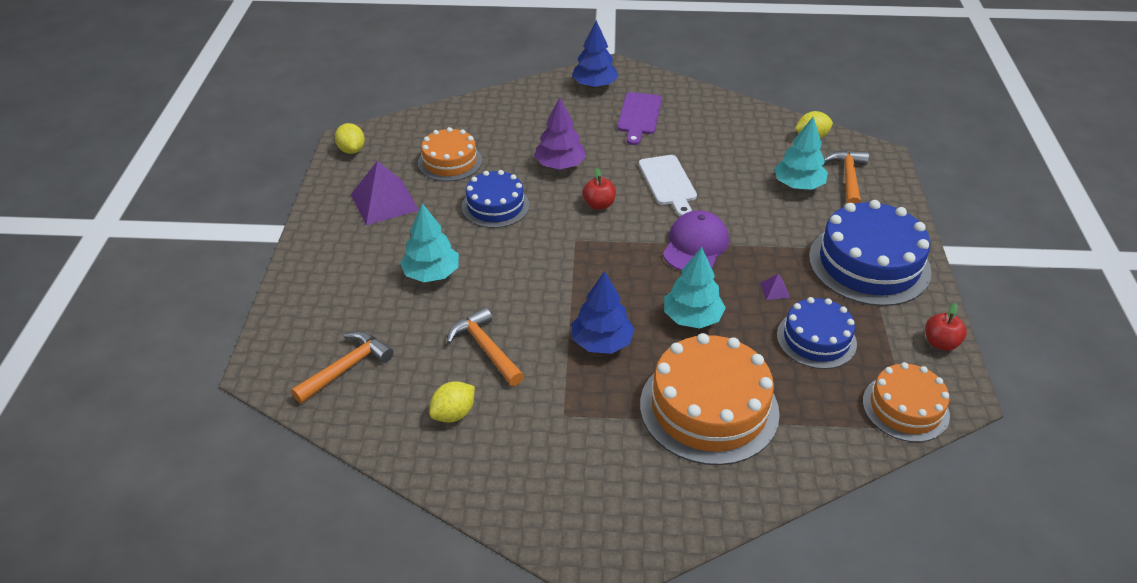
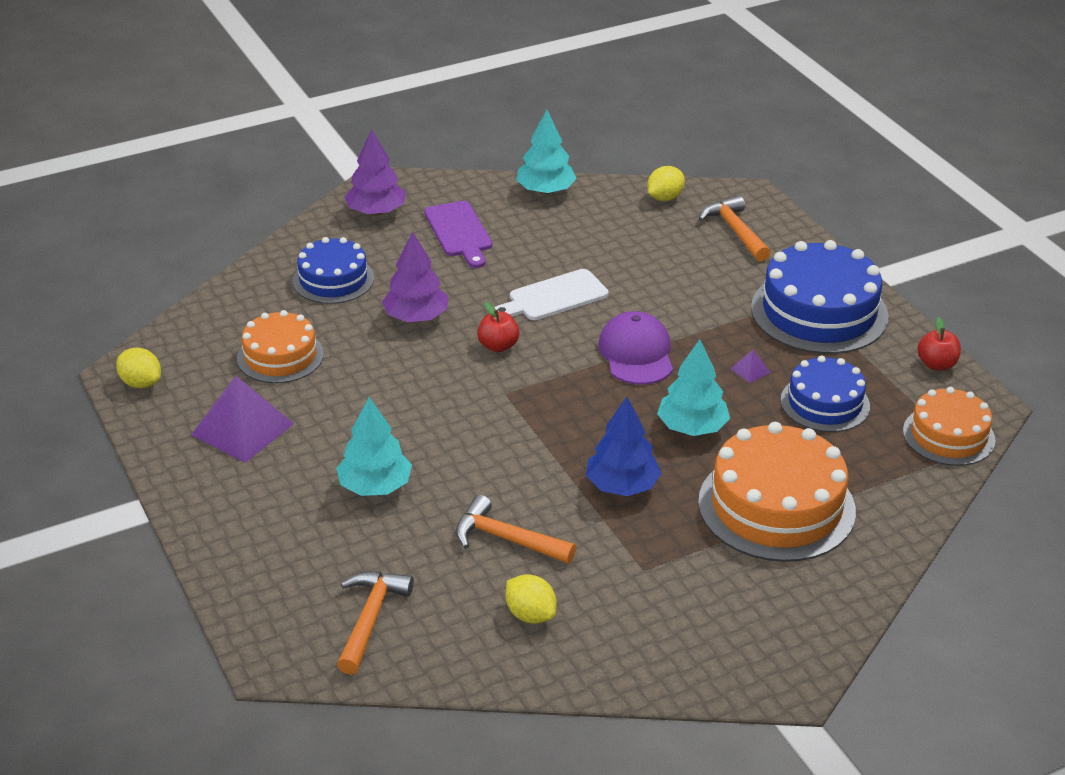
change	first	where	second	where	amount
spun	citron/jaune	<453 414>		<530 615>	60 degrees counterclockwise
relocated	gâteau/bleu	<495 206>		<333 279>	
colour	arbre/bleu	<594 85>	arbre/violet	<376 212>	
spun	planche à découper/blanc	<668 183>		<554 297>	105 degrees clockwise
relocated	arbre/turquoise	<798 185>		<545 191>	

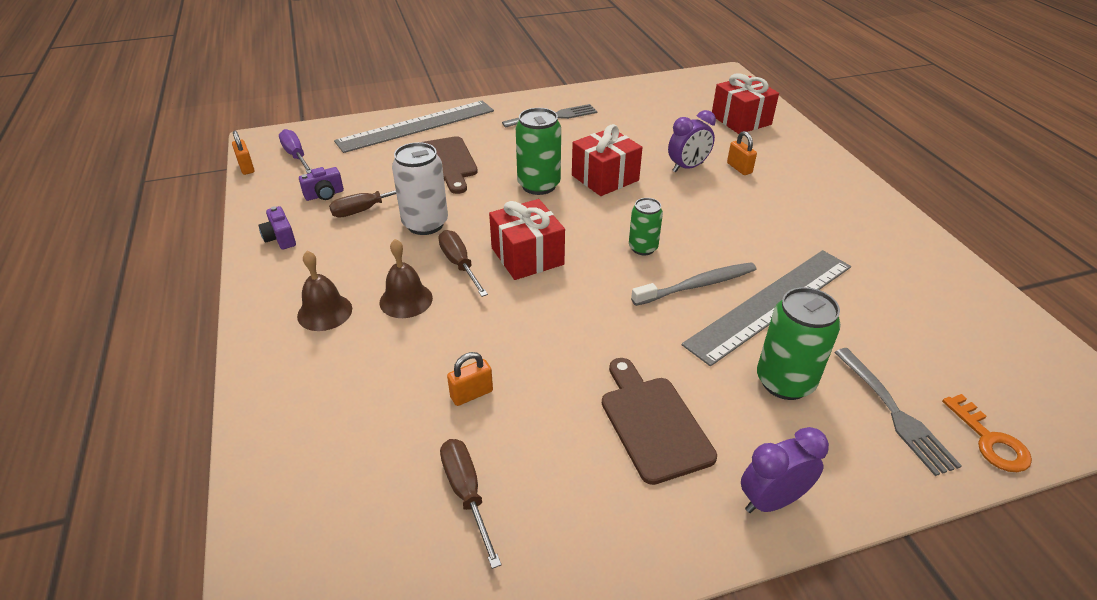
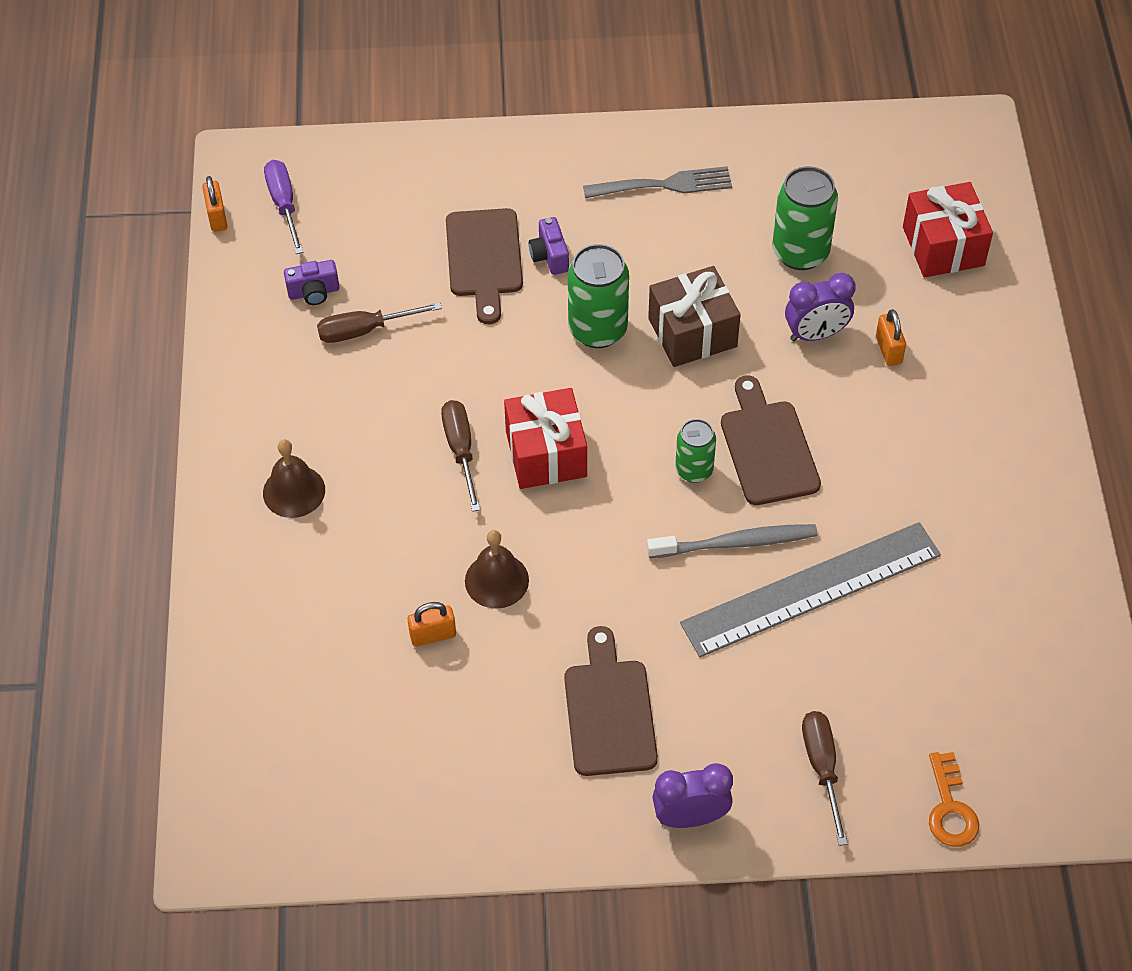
change	first	where	second	where	amount
relocated	appareil photo/violet	<280 238>		<549 256>	
missing	règle/gris	<416 126>			
relocated	cloche/marron	<406 300>		<496 580>	
missing	canette/blanc	<425 224>			
relocated	tournevis/marron	<466 494>		<822 768>	
colour	cadeau/rouge	<605 178>	cadeau/marron	<692 332>	
relocated	canette/vert	<785 382>		<800 252>	
missing	fourchette/gris	<893 412>			
appeared			planche à découper/marron	<767 447>	

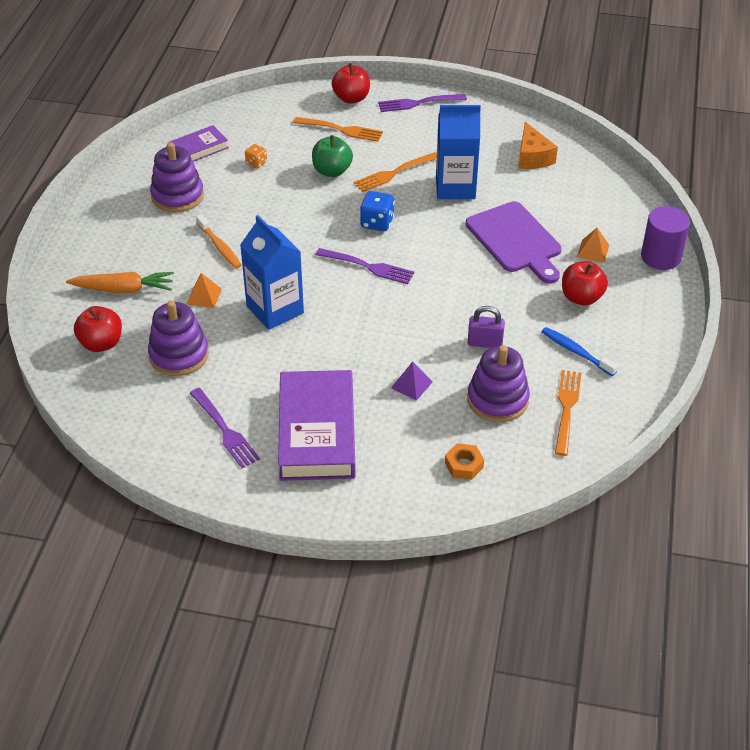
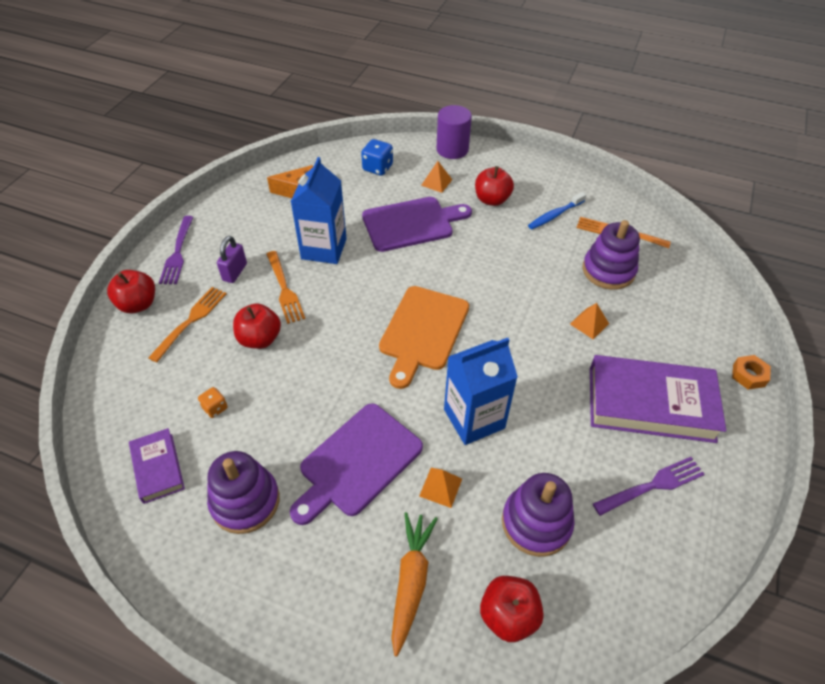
change	first	where	second	where	amount
exchanged	brosse à dents/orange	<219 247>	planche à découper/violet	<357 462>	
colour	pomme/vert	<332 171>	pomme/rouge	<260 339>	
exchanged	fourchette/violet	<367 266>	planche à découper/orange	<423 331>	
relocated	dé/bleu	<377 223>		<377 168>	
colour	pyramide/violet	<411 384>	pyramide/orange	<589 323>	
relocated	écrou/orange	<464 465>		<748 375>	
relocated	cadenas/violet	<485 343>		<235 272>	

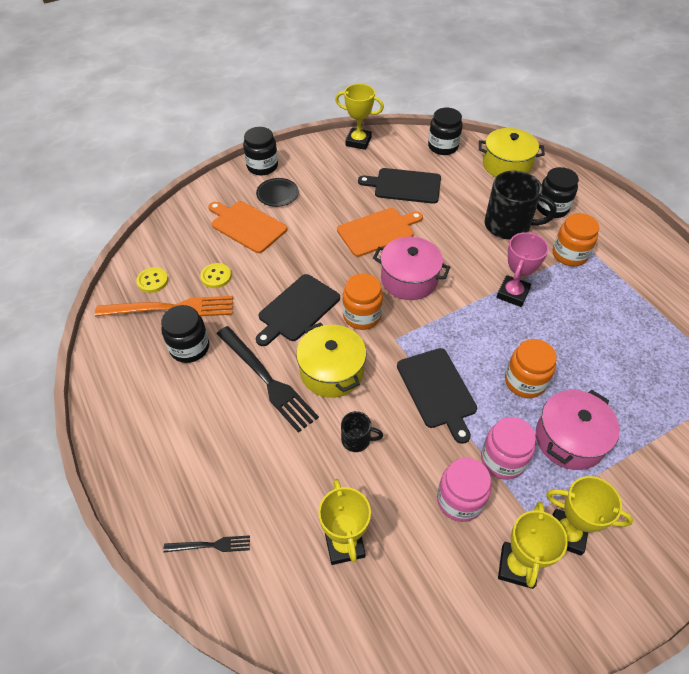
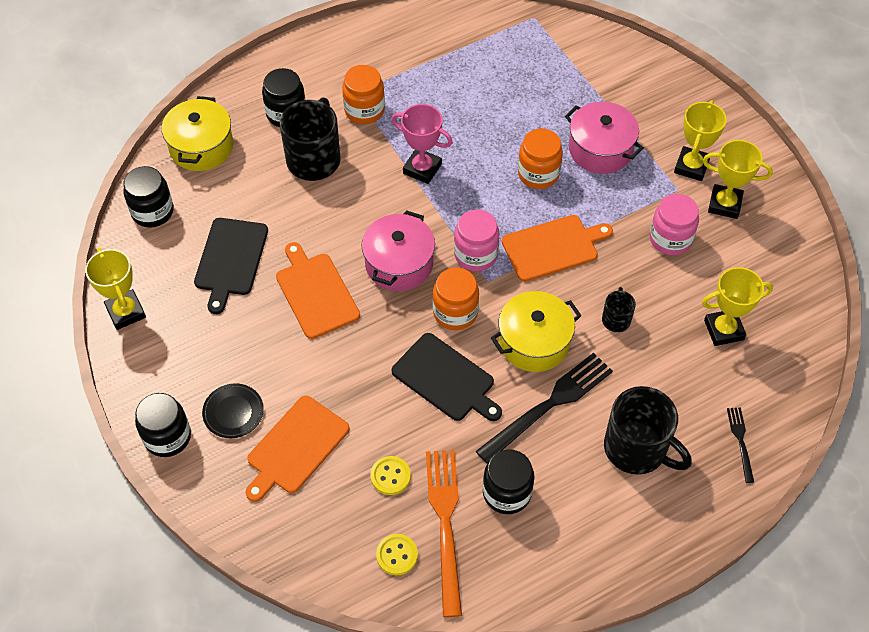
change	first	where	second	where	amount
spun	trophée/jaune	<358 141>		<126 312>	45 degrees counterclockwise
colour	planche à découper/noir	<437 391>	planche à découper/orange	<553 247>	
relocated	bocal/rose	<502 460>		<475 254>	
appeared			tasse/noir	<637 449>	

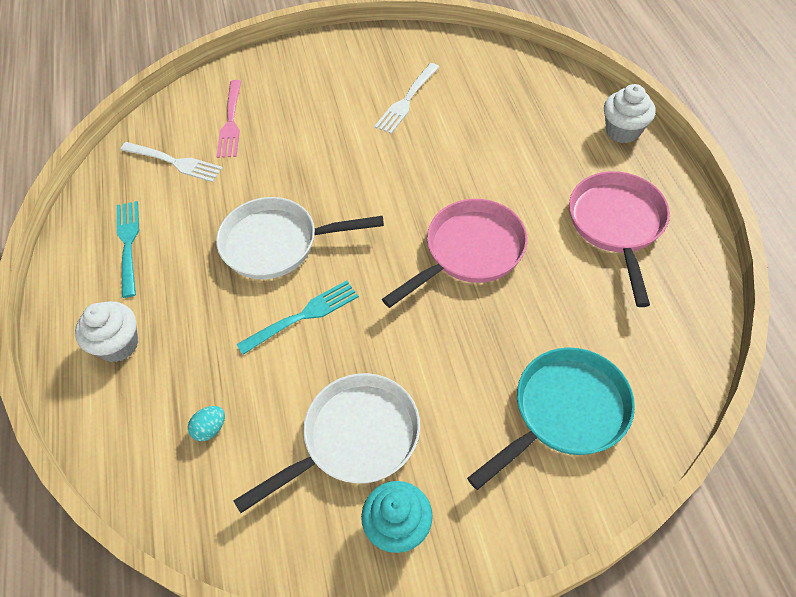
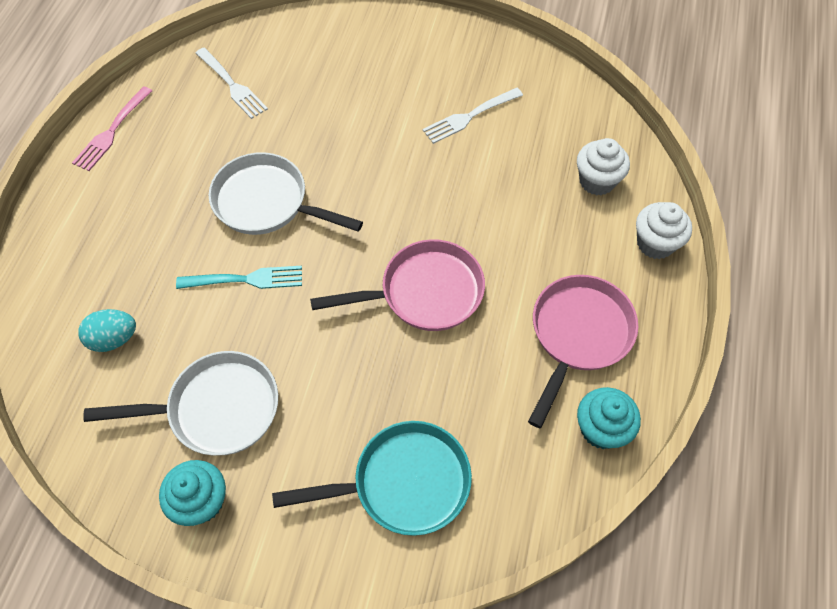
change	first	where	second	where	amount
relocated	muffin/blanc	<118 344>		<597 181>	
missing	fourchette/turquoise	<128 244>			
size	œuf/turquoise	<210 429>		<114 339>	x1.51
relocated	fourchette/rose	<231 121>		<112 131>	
appeared			muffin/turquoise	<601 429>	

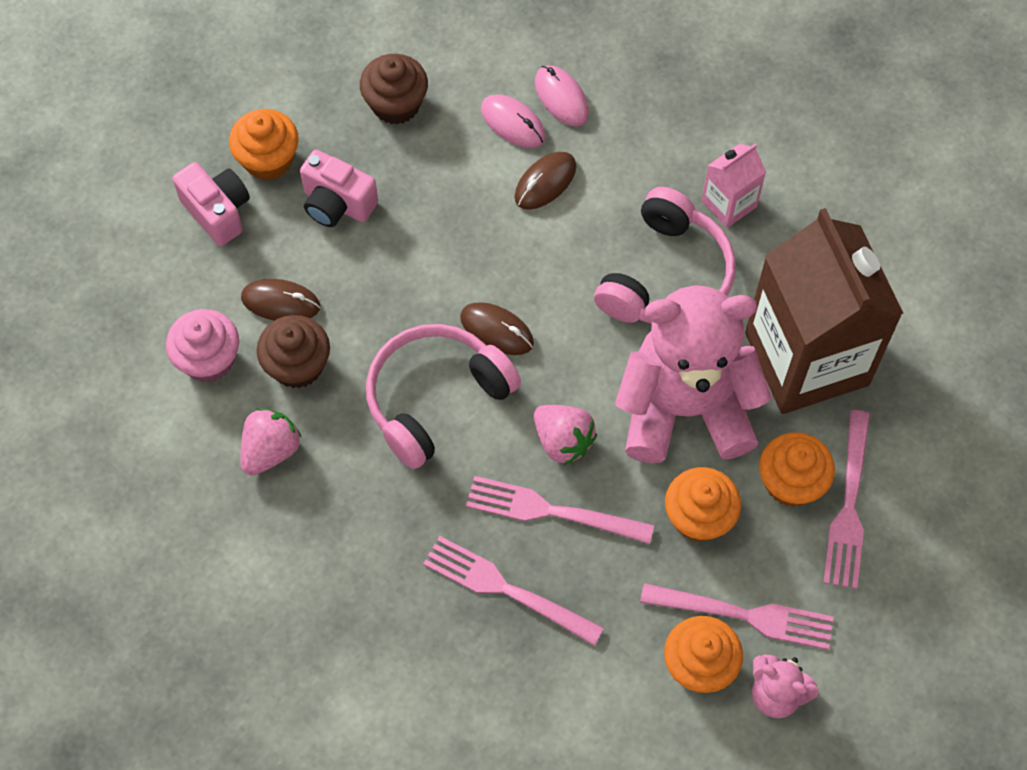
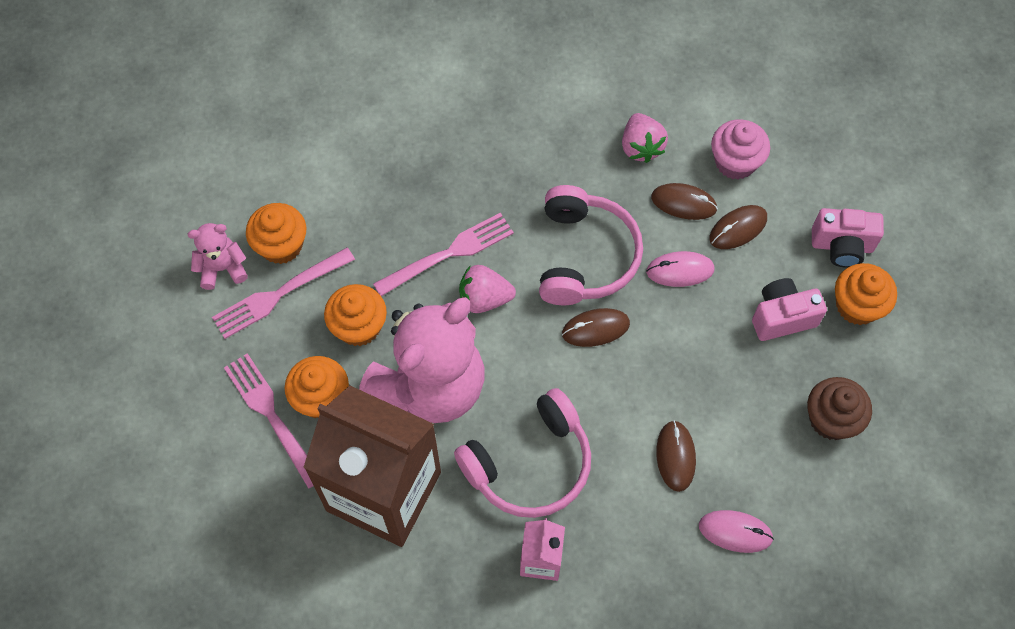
change	first	where	second	where	amount
exchanged	muffin/marron	<297 365>	souris/marron	<683 203>	
missing	fourchette/rose	<506 589>			
relocated	souris/rose	<513 123>		<680 270>	
spun	casque audio/rose	<666 276>		<529 464>	105 degrees counterclockwise

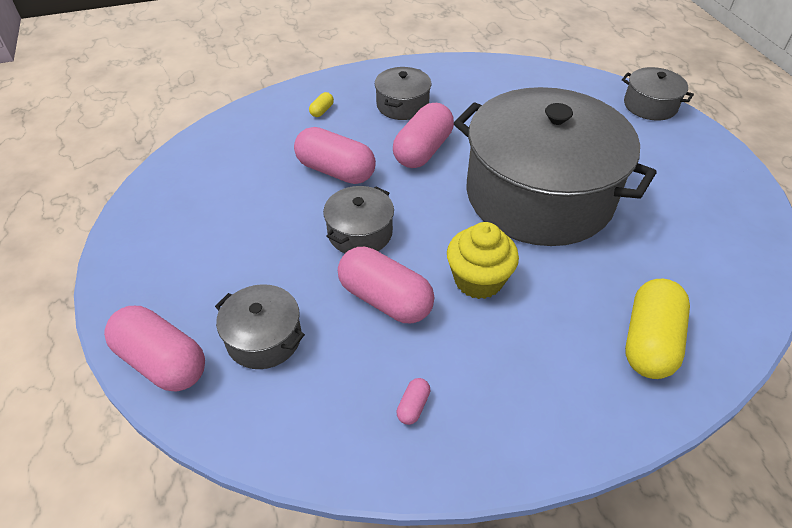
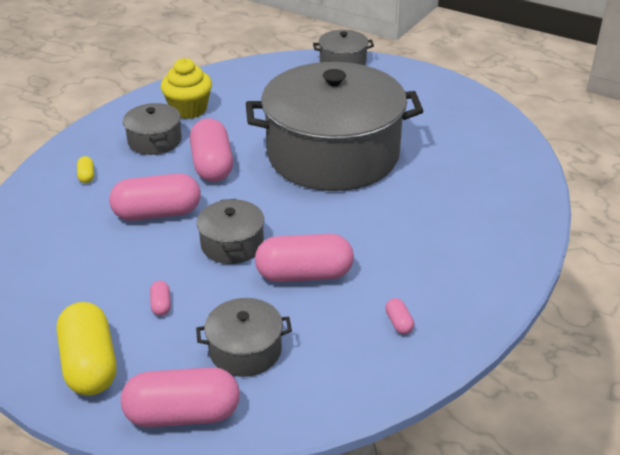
change	first	where	second	where	amount
relocated	muffin/jaune	<478 280>		<189 109>	
relocated	gélule/jaune	<649 341>		<90 364>	
appeared			gélule/rose	<161 305>	

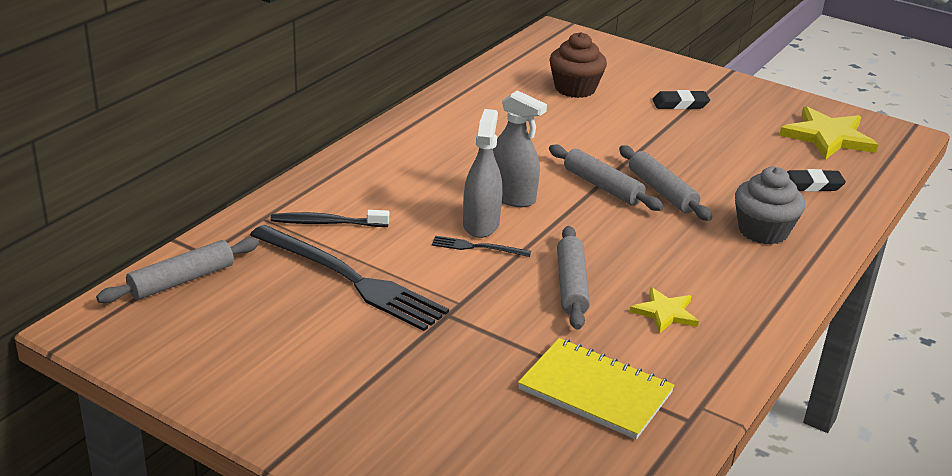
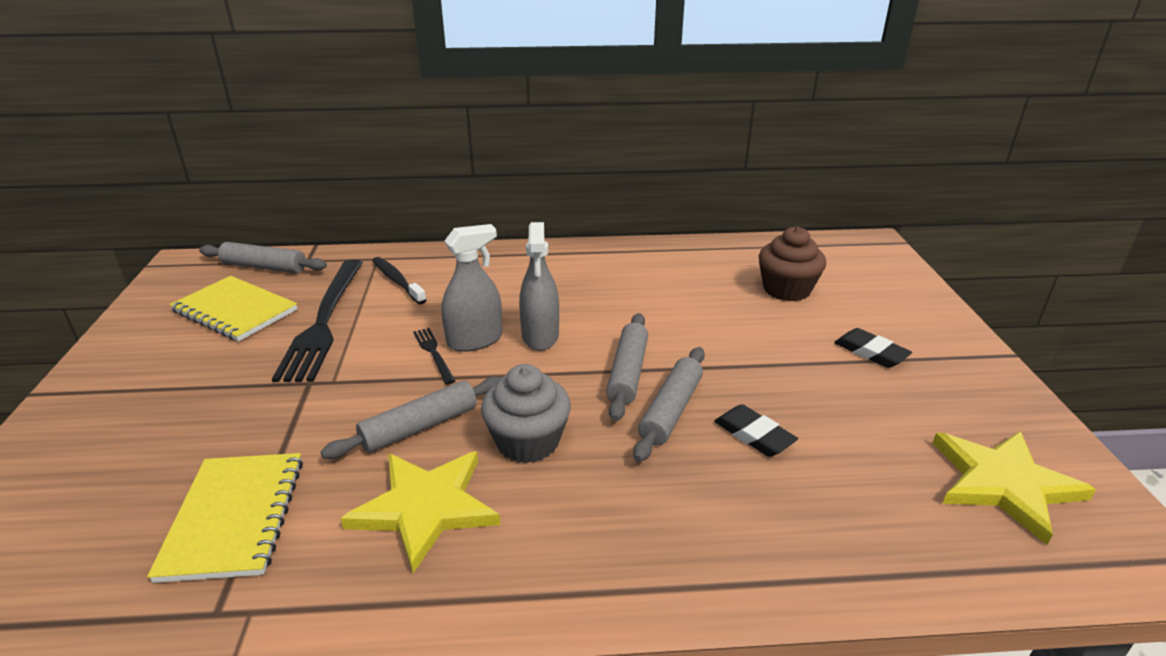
change	first	where	second	where	amount
size	étoile/jaune	<665 312>		<425 507>	x1.77
relocated	muffin/gris	<763 231>		<527 442>	
relocated	gomme/noir	<811 185>		<754 435>	
appeared			carnet/jaune	<235 311>	

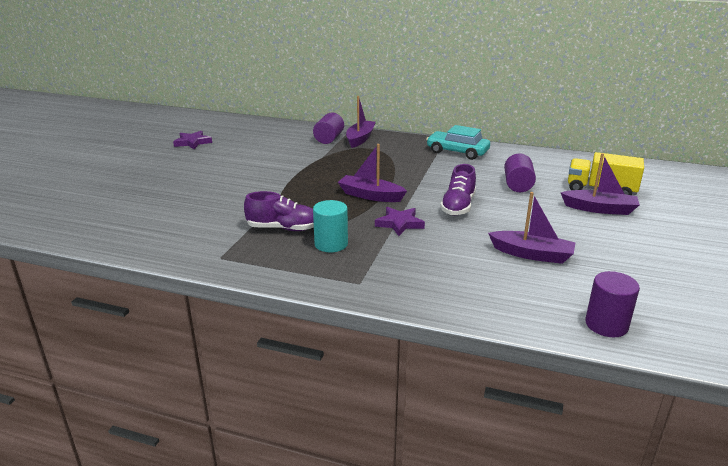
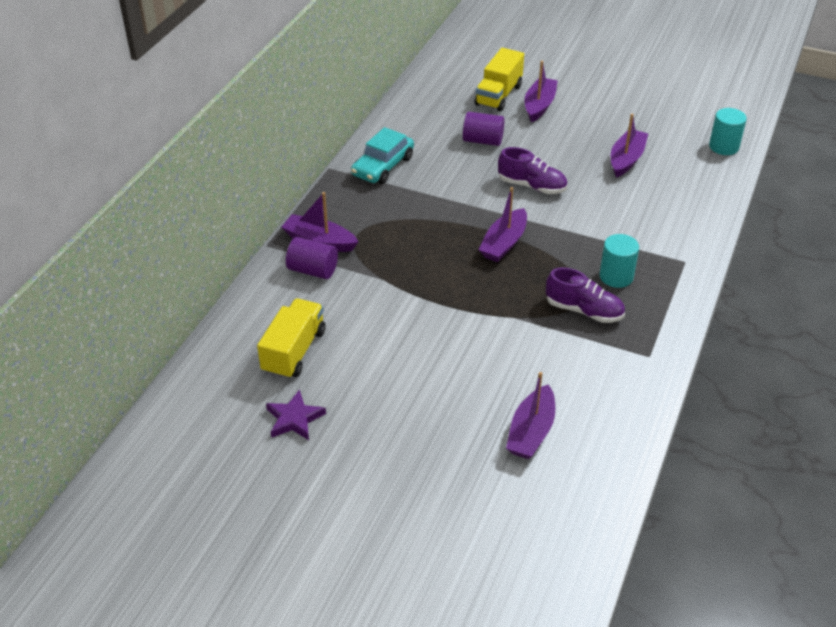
change	first	where	second	where	amount
spun	chaussure/violet	<283 228>		<584 311>	105 degrees clockwise
missing	étoile/violet	<399 223>			
colour	cylindre/violet	<606 325>	cylindre/turquoise	<723 147>	
appeared			camion/jaune	<294 351>	
appeared			bateau/violet	<531 432>	

